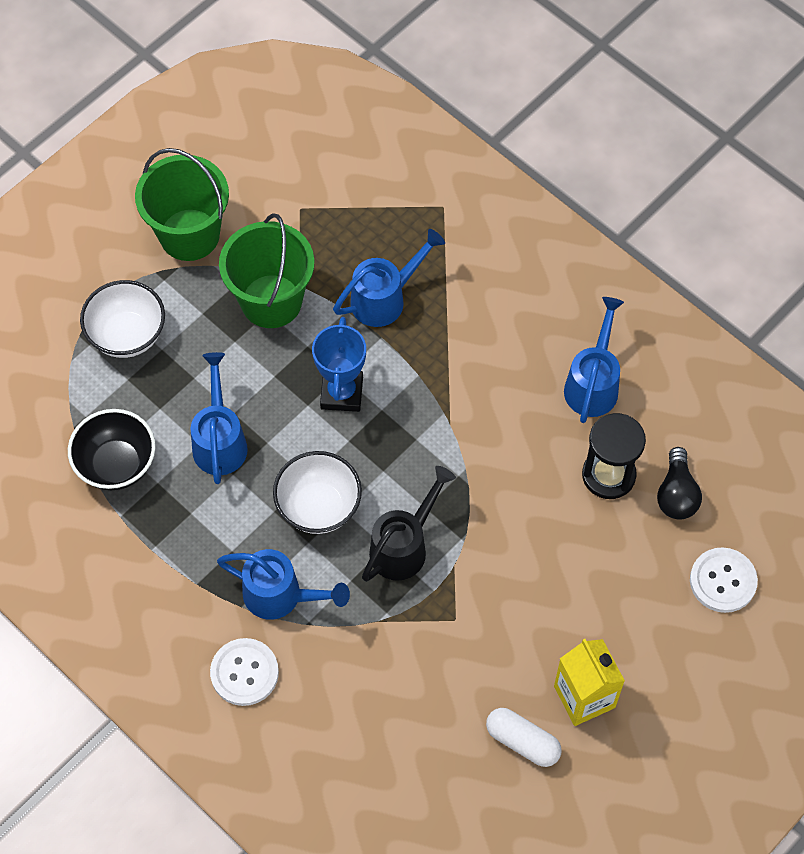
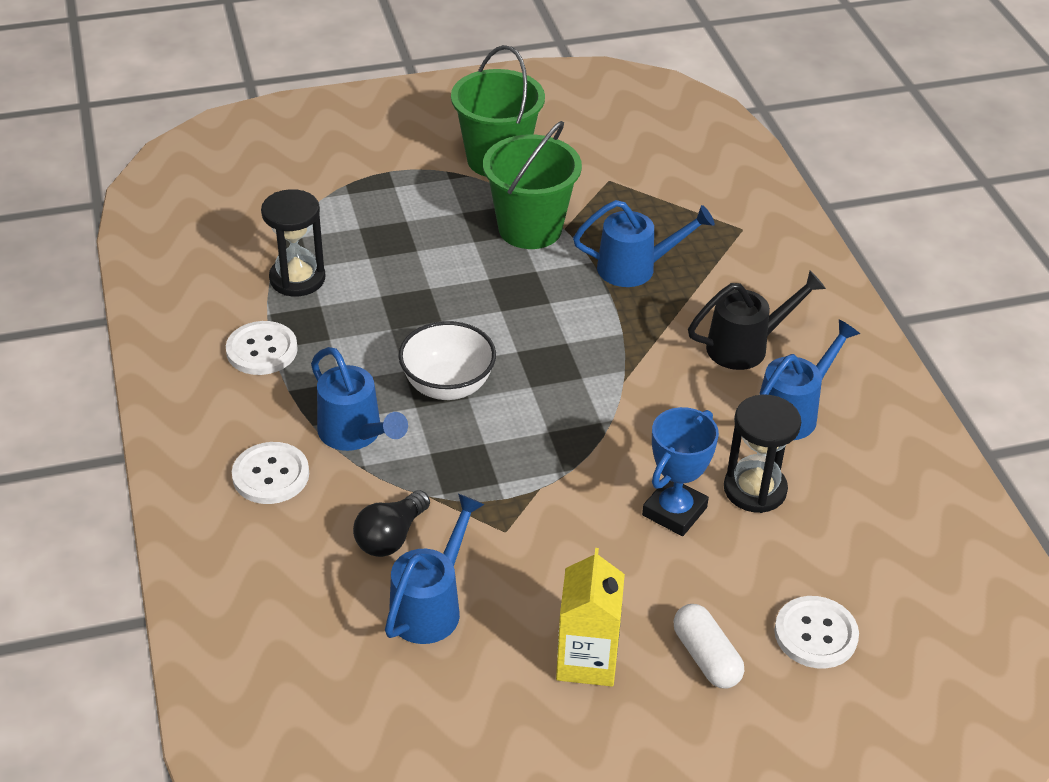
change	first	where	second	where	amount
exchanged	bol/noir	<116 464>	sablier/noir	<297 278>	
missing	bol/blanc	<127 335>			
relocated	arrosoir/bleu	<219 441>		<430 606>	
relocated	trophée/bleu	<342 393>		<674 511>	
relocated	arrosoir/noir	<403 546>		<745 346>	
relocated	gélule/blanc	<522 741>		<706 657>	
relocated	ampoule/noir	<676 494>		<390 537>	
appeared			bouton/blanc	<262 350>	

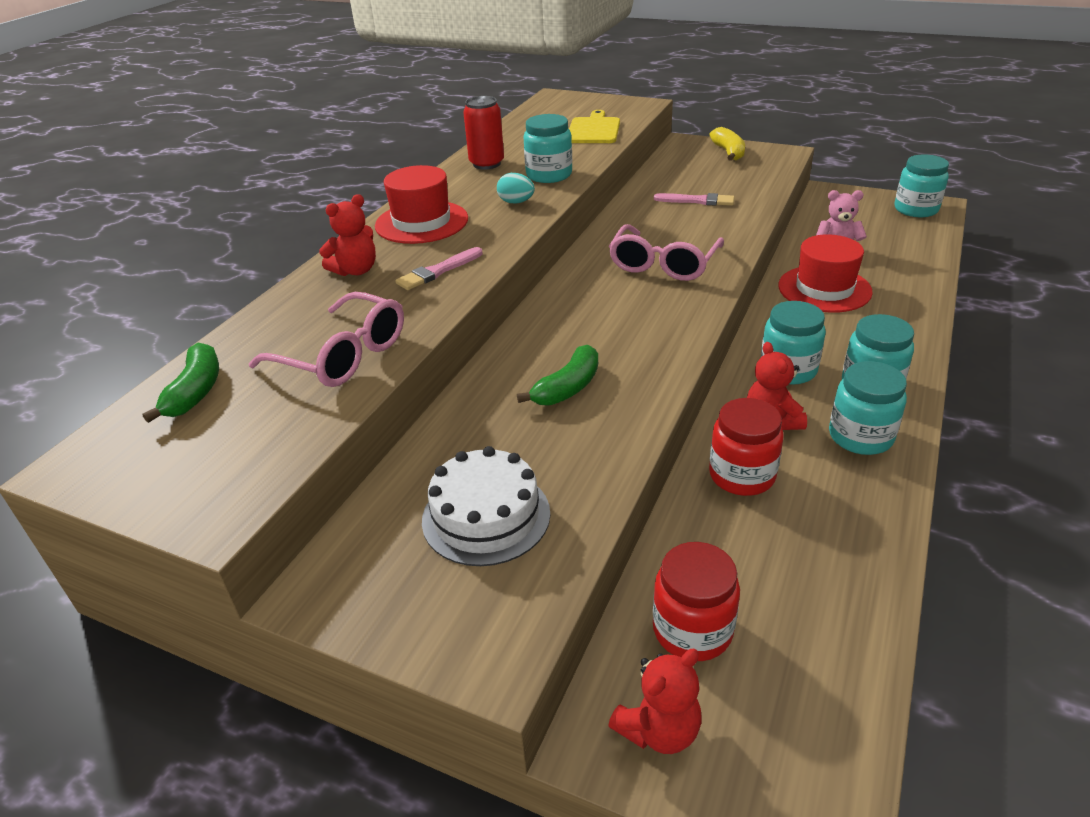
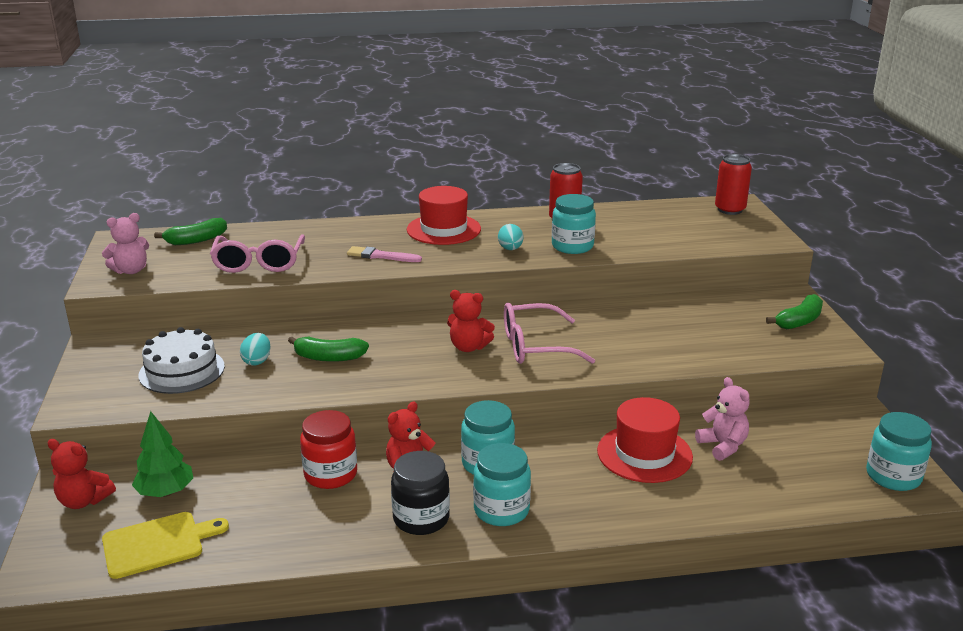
change	first	where	second	where	amount
relocated	ours en peluche/rouge	<355 270>		<468 347>	
relocated	planche à découper/jaune	<594 130>		<157 544>	
exchanged	bocal/rouge	<692 630>	arbre/vert	<165 492>	
missing	pinceau/rose	<697 201>			
colour	banane/jaune	<728 152>	banane/vert	<799 321>	
colour	bocal/turquoise	<860 436>	bocal/noir	<421 519>	
appeared			ours en peluche/rose	<131 270>	
appeared			œuf/turquoise	<257 361>	
appeared			canette/rouge	<730 210>	

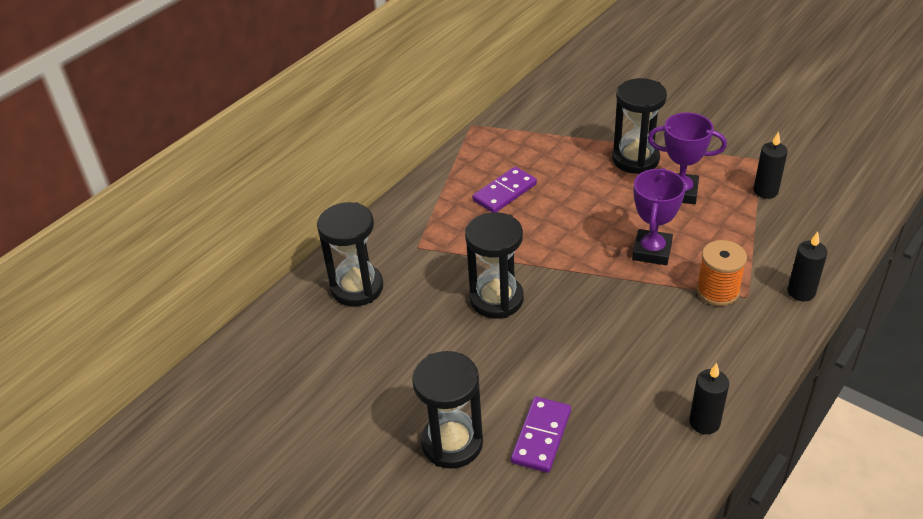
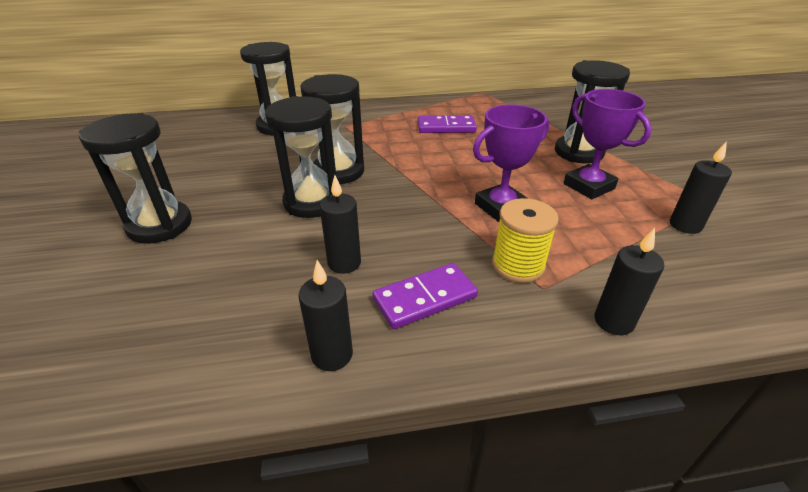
change	first	where	second	where	amount
relocated	domino/violet	<541 436>		<425 298>	
colour	bobine/orange	<717 291>	bobine/jaune	<518 265>	
appeared			sablier/noir	<312 202>	
appeared			bougie/noir	<344 263>	

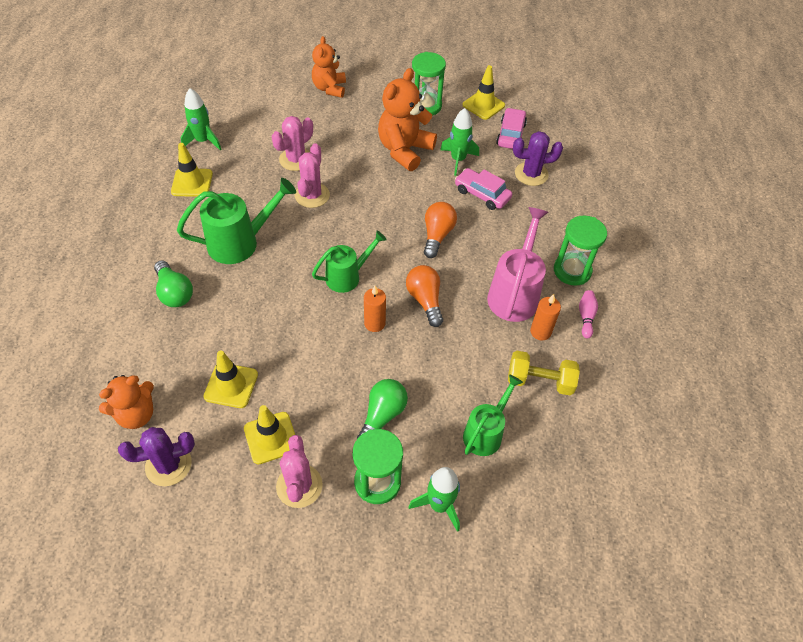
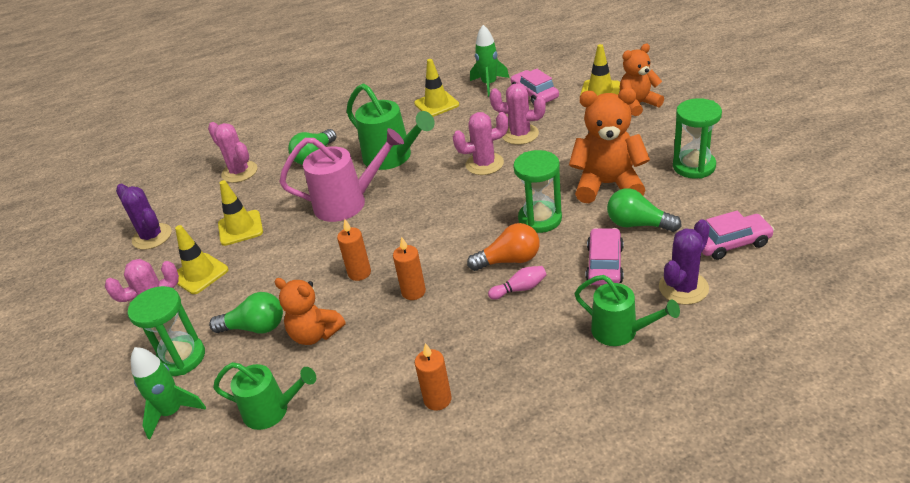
change	first	where	second	where	amount
relocated	ours en peluche/orange	<136 414>		<315 334>	
relocated	arrosoir/vert	<348 276>		<621 332>	
exchanged	ampoule/orange	<425 300>	bougie/orange	<413 292>	
exchanged	fusée/vert	<458 160>	ampoule/vert	<638 224>	
relocated	cône de chantier/jaune	<483 105>		<600 91>	
relocated	arrosoir/rose	<515 293>		<348 202>	
missing	haltère/jaune	<540 381>			
spun	cactus/violet	<531 174>		<683 288>	75 degrees clockwise
relocated	sablier/vert	<572 271>		<540 219>	
relocated	quille/rose	<586 317>		<520 289>	
appeared			cactus/rose	<239 172>	
appeared			voiture/rose	<534 94>	

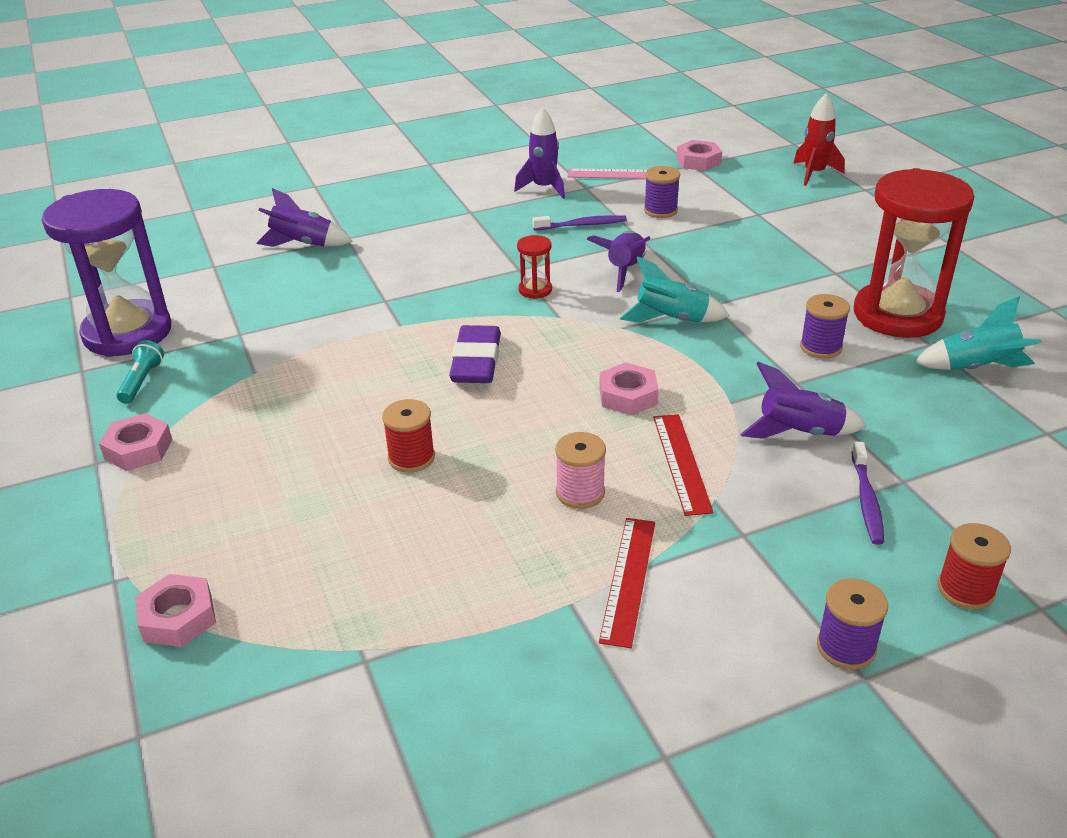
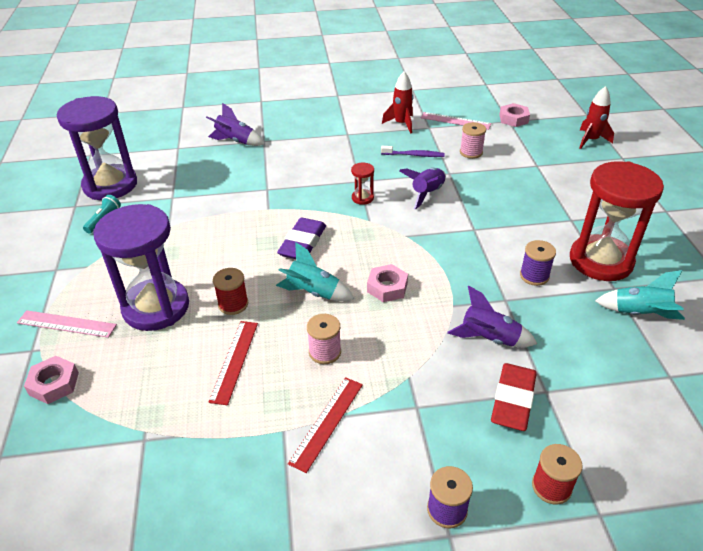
change	first	where	second	where	amount
missing	écrou/rose	<138 449>			
colour	fusée/violet	<544 188>	fusée/rouge	<401 124>	
relocated	fusée/turquoise	<671 319>		<313 292>	
colour	bobine/violet	<660 210>	bobine/rose	<471 152>	
relocated	règle/rouge	<681 463>		<234 361>	
exchanged	brosse à dents/violet	<866 500>	gomme/rouge	<512 400>	
appeared			règle/rose	<66 324>	
appeared			sablier/violet	<156 307>	

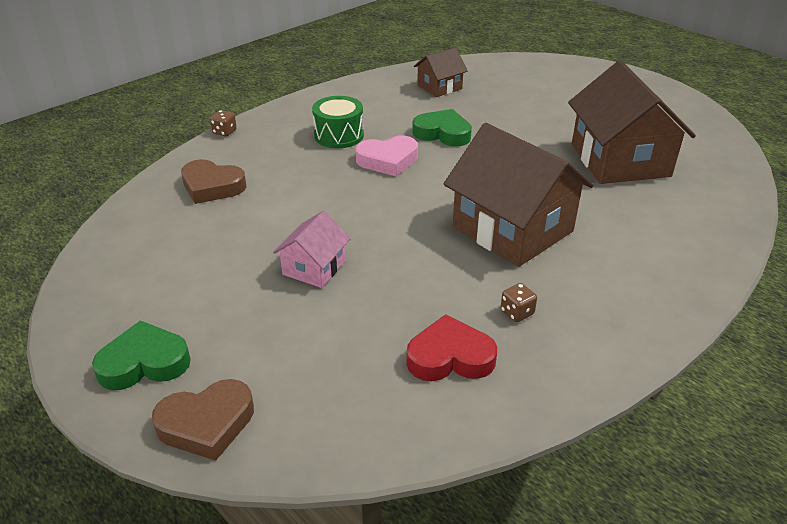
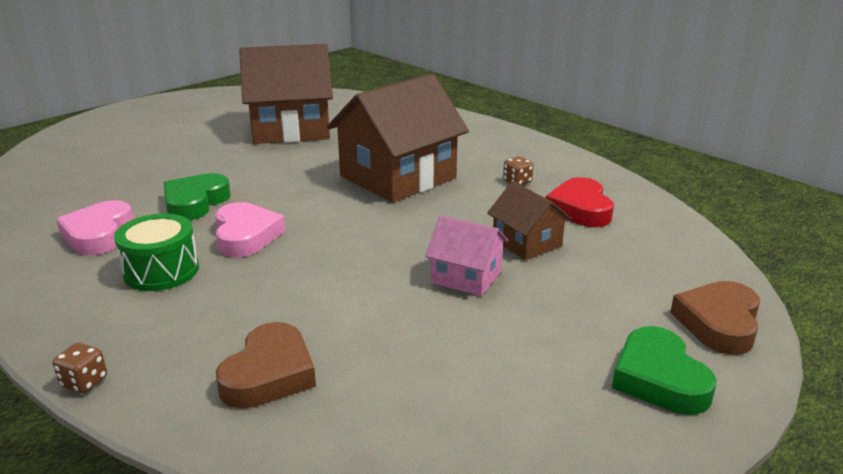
change	first	where	second	where	amount
spun	cœur/marron	<207 424>		<719 323>	135 degrees counterclockwise
relocated	maison/marron	<439 87>		<527 243>	
appeared			cœur/rose	<98 234>	

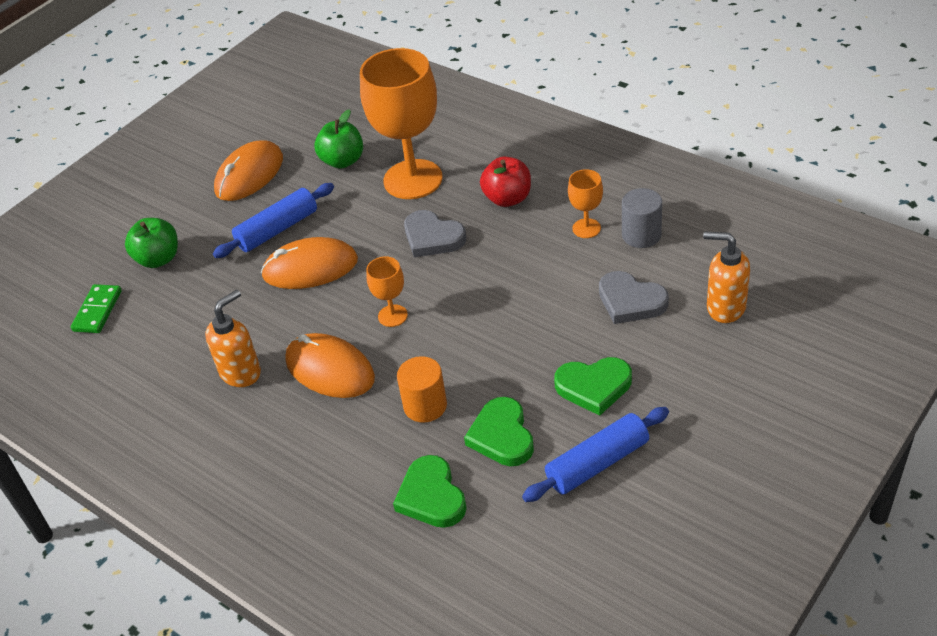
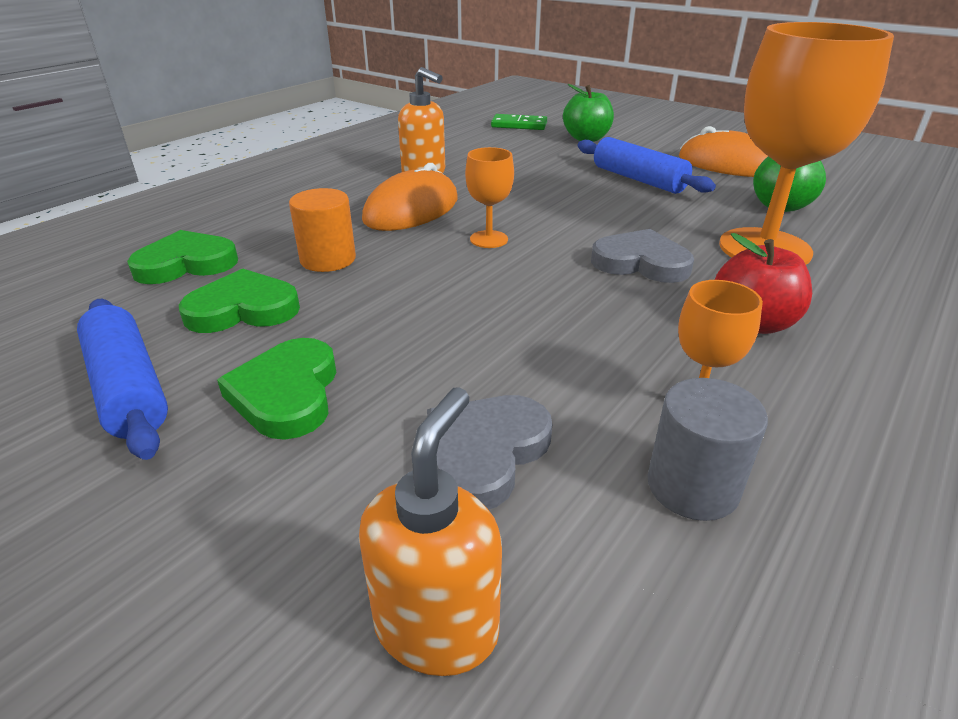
change	first	where	second	where	amount
missing	souris/orange	<310 268>			
spun	cœur/gris	<432 237>		<641 262>	75 degrees clockwise

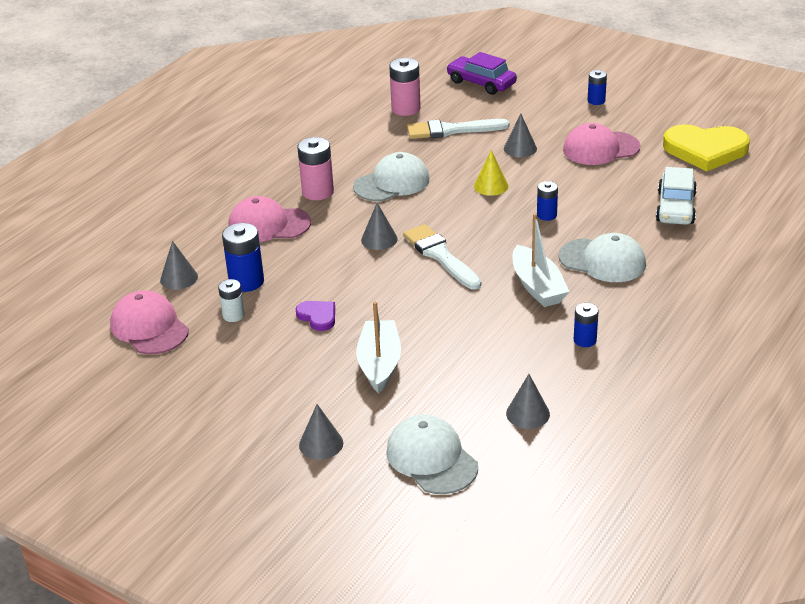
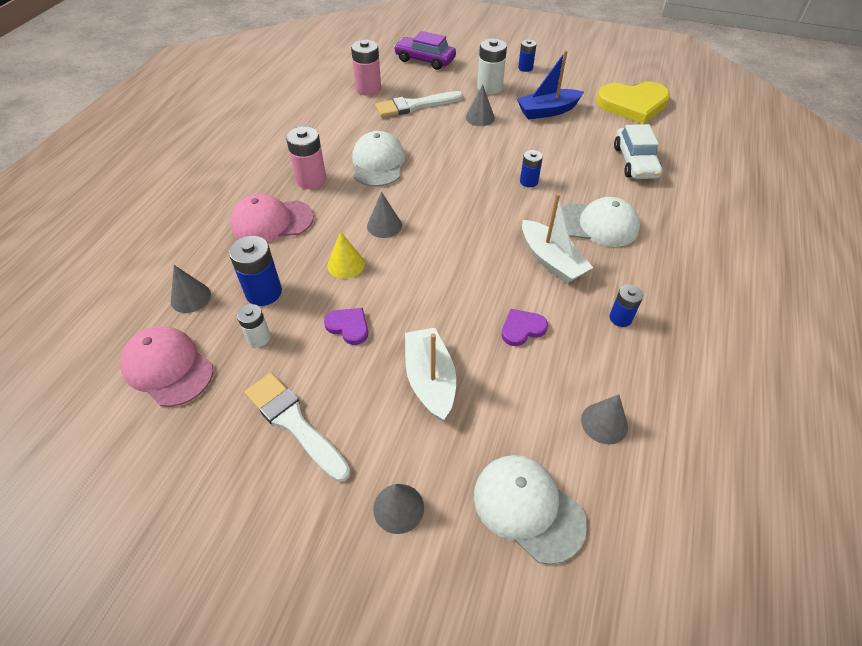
change	first	where	second	where	amount
spun	casquette/blanc	<392 183>		<378 163>	45 degrees counterclockwise
relocated	pinceau/blanc	<440 256>		<294 423>	
relocated	cône/jaune	<491 186>		<346 264>	
exchanged	casquette/rose	<600 148>	bateau/bleu	<547 111>	
appeared			pile/blanc	<489 88>	
appeared			cœur/violet	<522 328>	

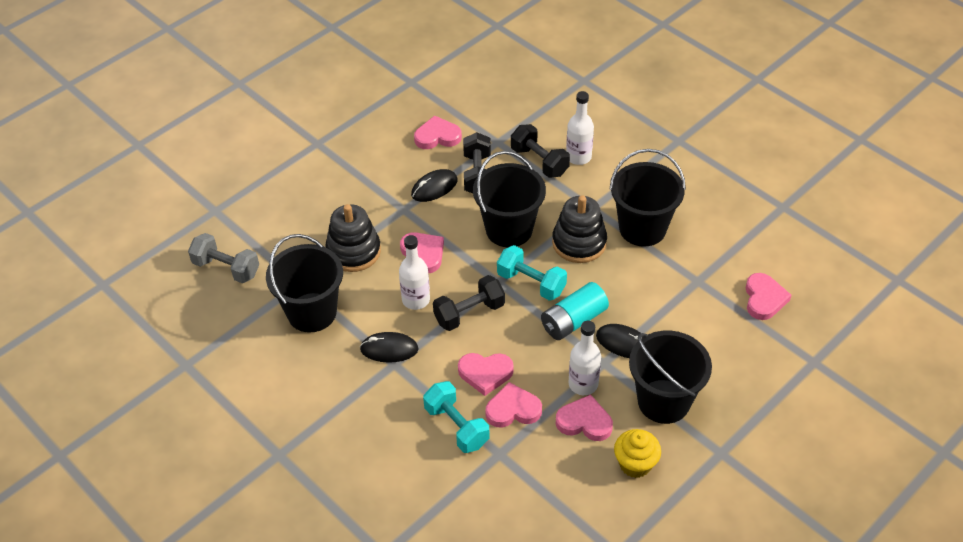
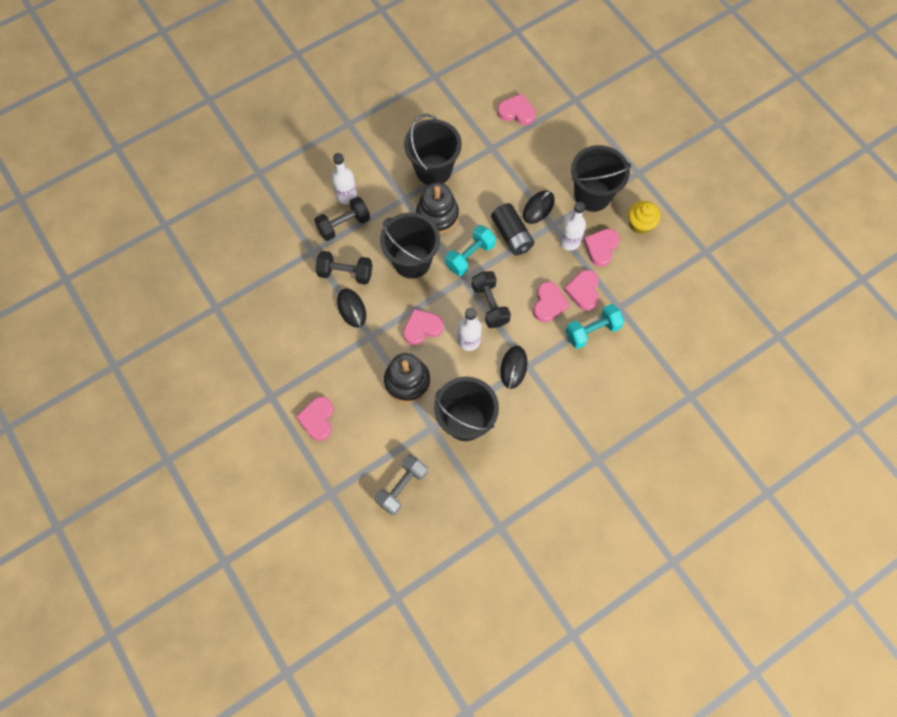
change	first	where	second	where	amount
relocated	cœur/rose	<437 136>		<317 419>	
colour	pile/turquoise	<573 321>	pile/noir	<511 235>	

